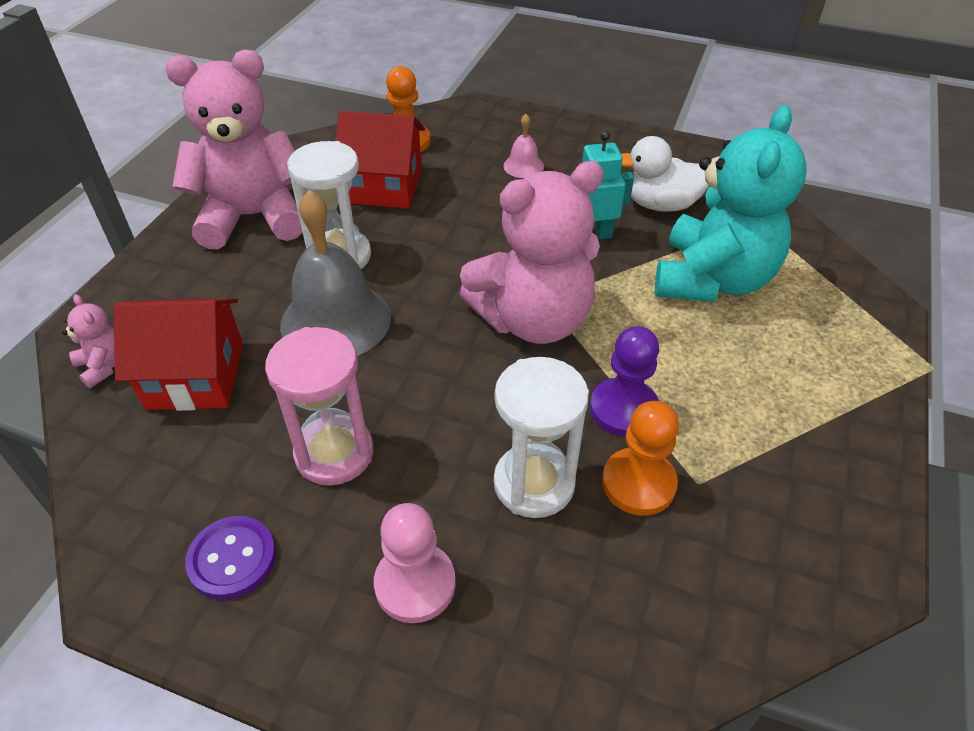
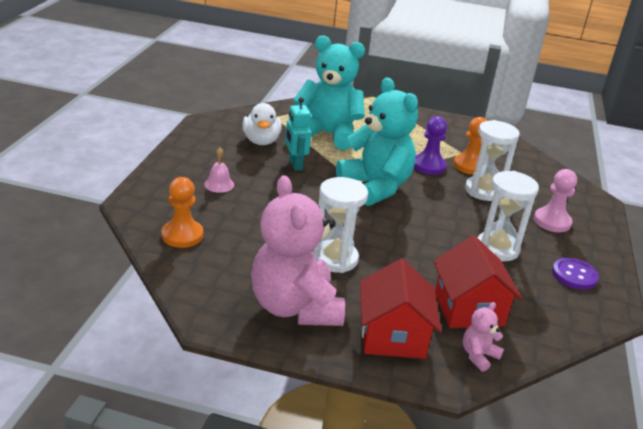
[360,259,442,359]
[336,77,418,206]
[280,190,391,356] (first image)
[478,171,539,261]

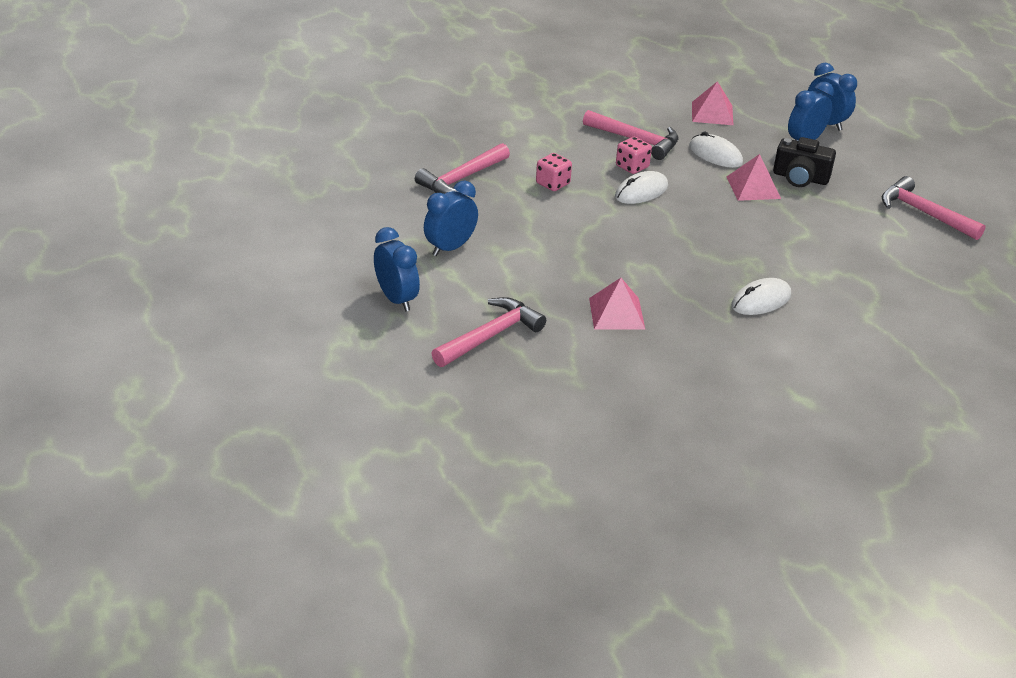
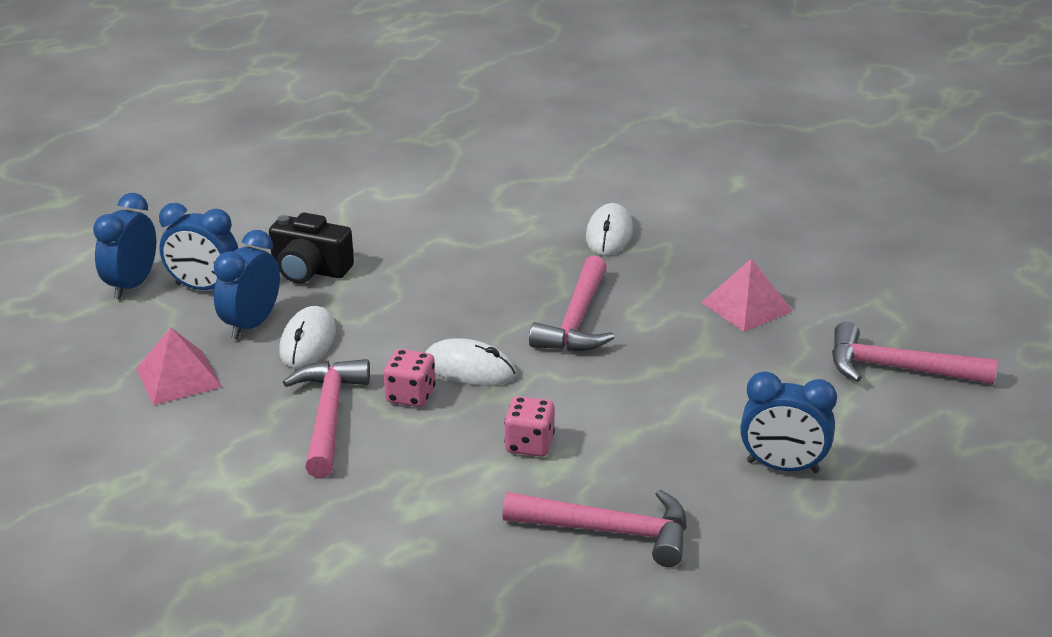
[269,212,354,284]
[727,154,781,201] (first image)
[529,255,615,351]
[214,230,280,339]
[586,203,633,256]

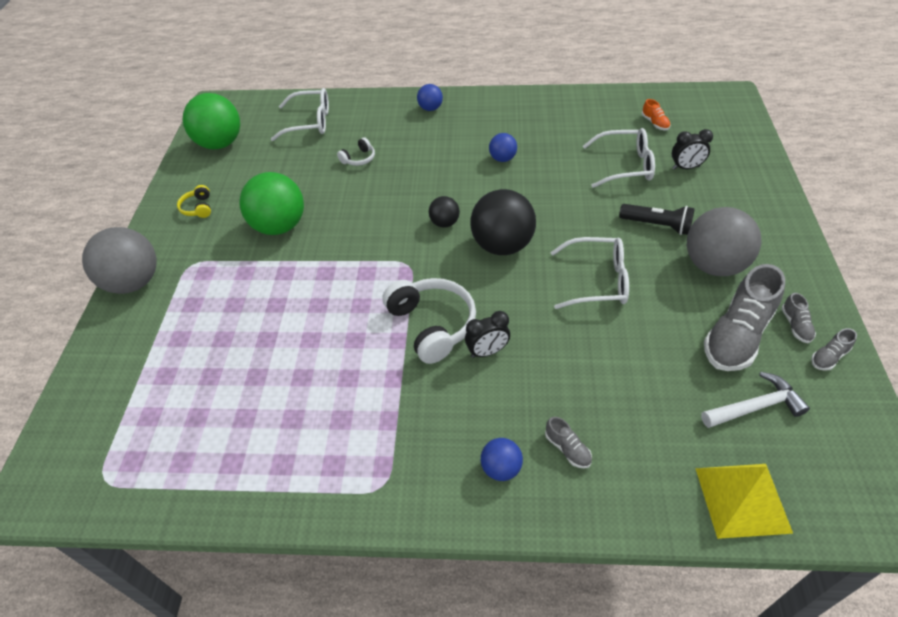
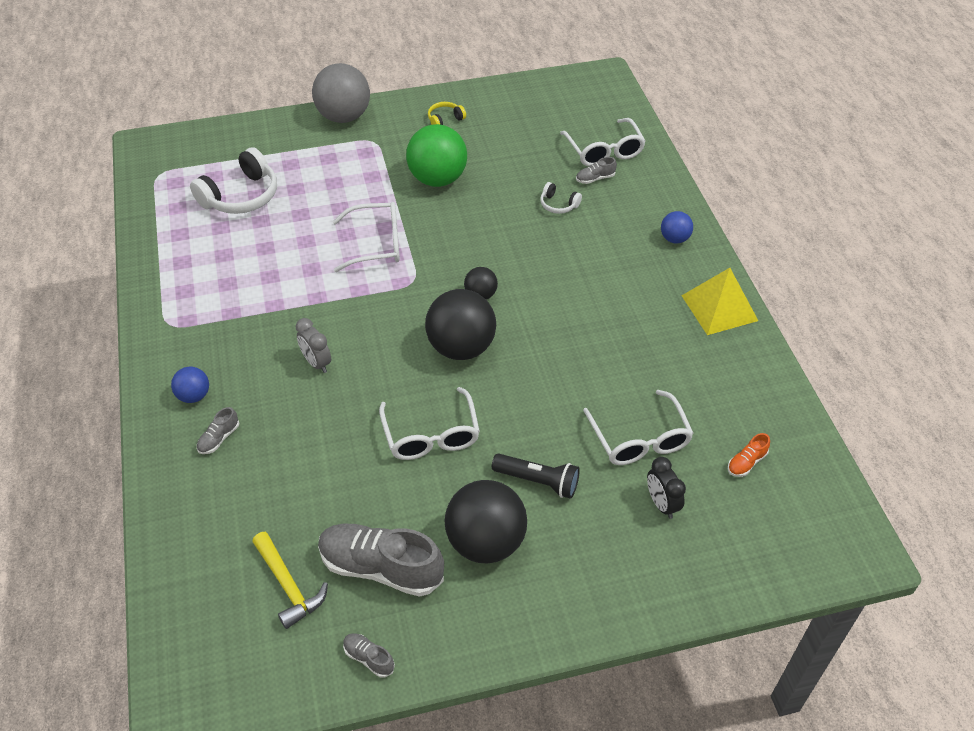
[183,93,240,149] (first image)
[489,133,517,162] (first image)
[492,454,580,499]
[444,480,527,563]
[190,147,277,214]
[576,157,617,184]
[296,318,331,373]
[252,532,328,629]
[682,268,758,335]
[333,202,400,272]

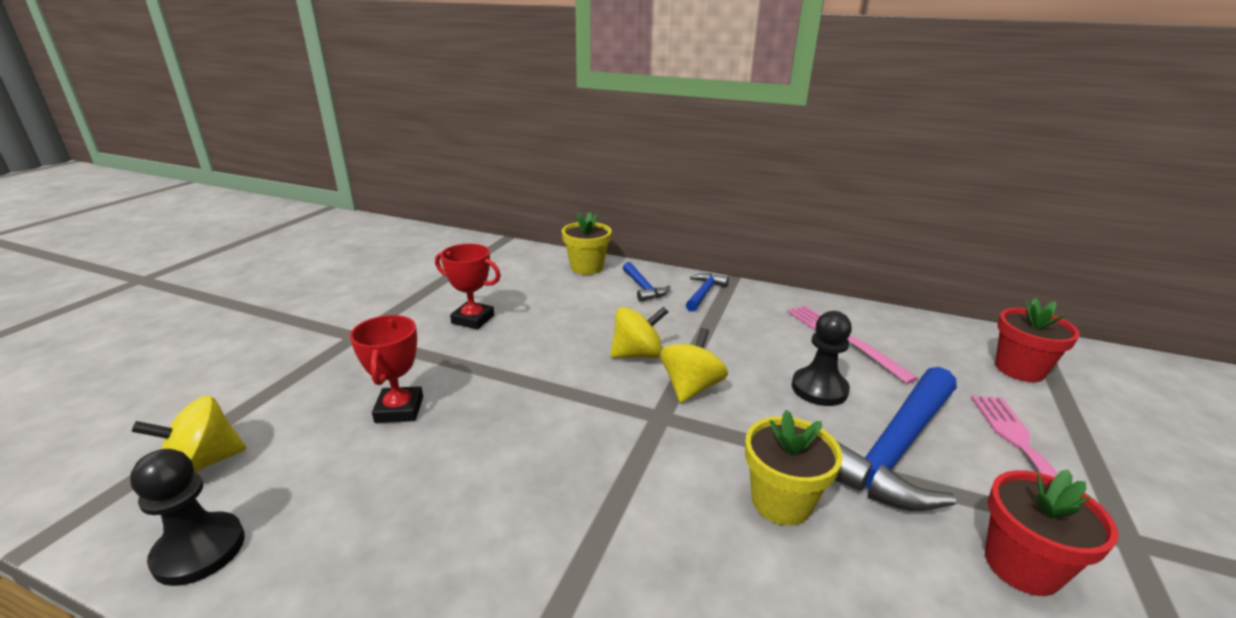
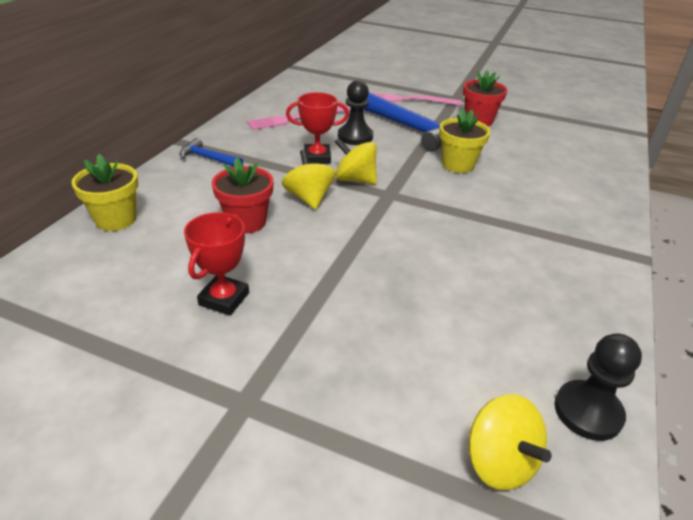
[623,262,670,302] (first image)
[212,157,273,234]
[286,92,349,164]

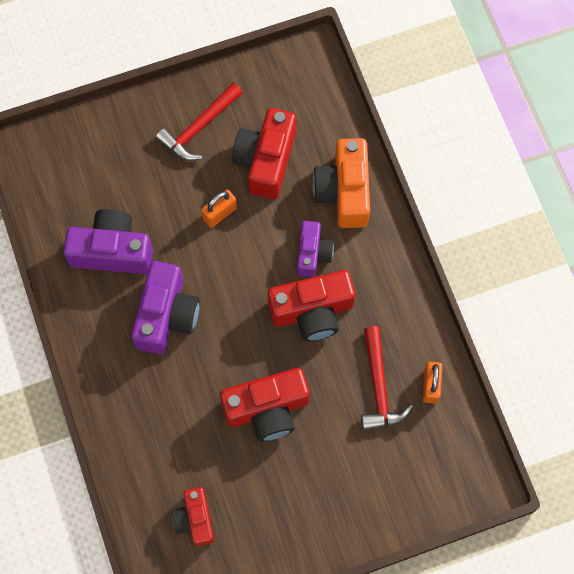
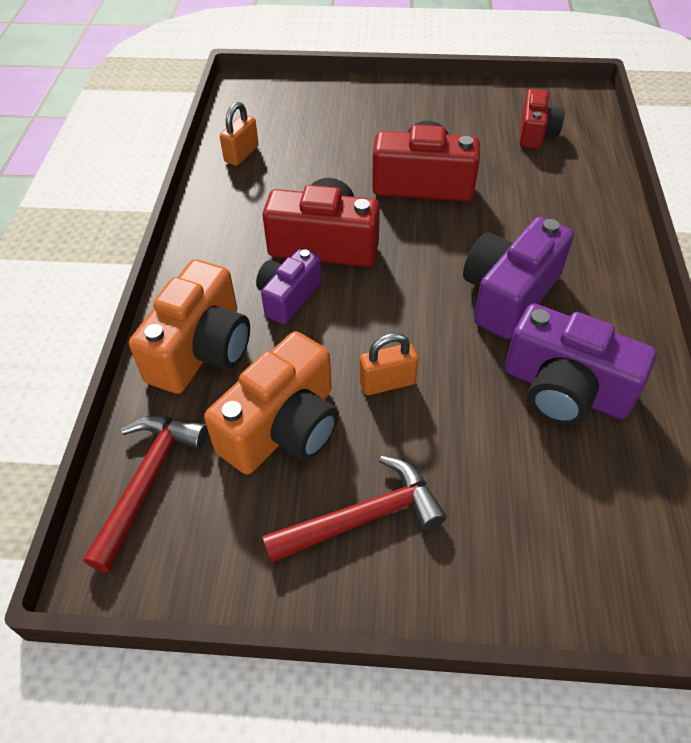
[204,331,339,474]
[83,416,208,572]

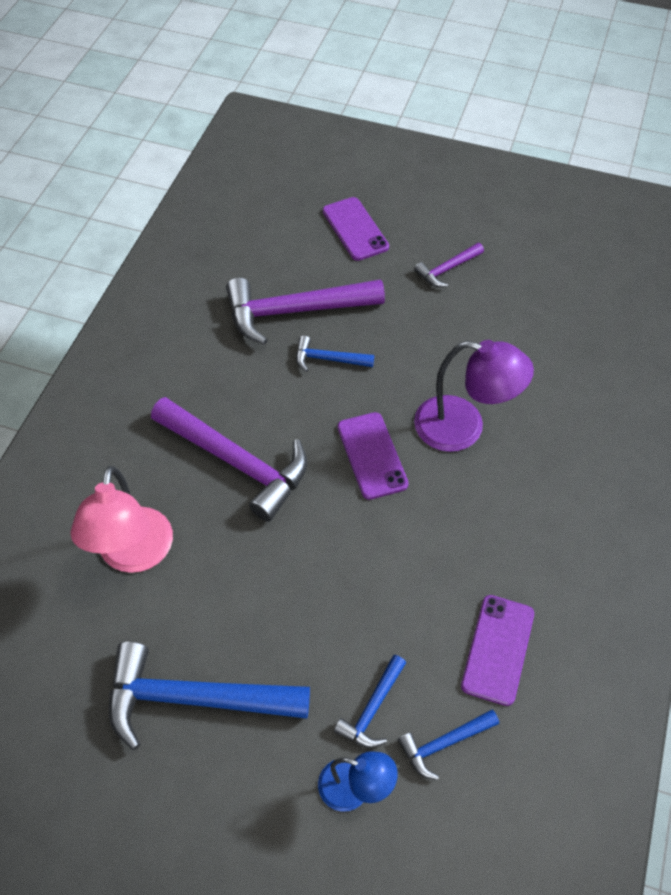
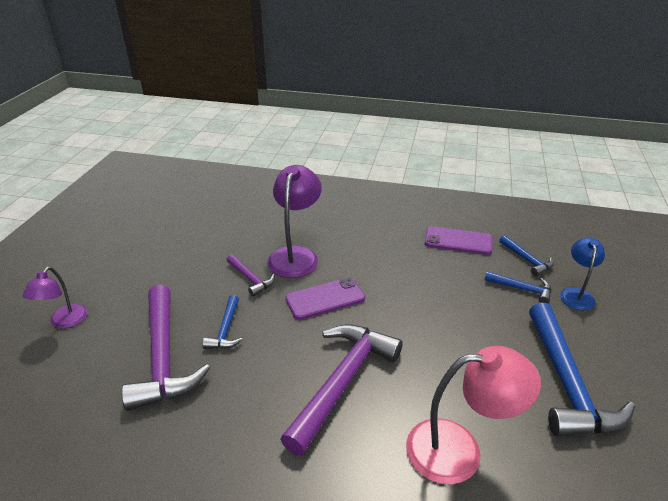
[23,267,87,329]
[226,254,275,297]

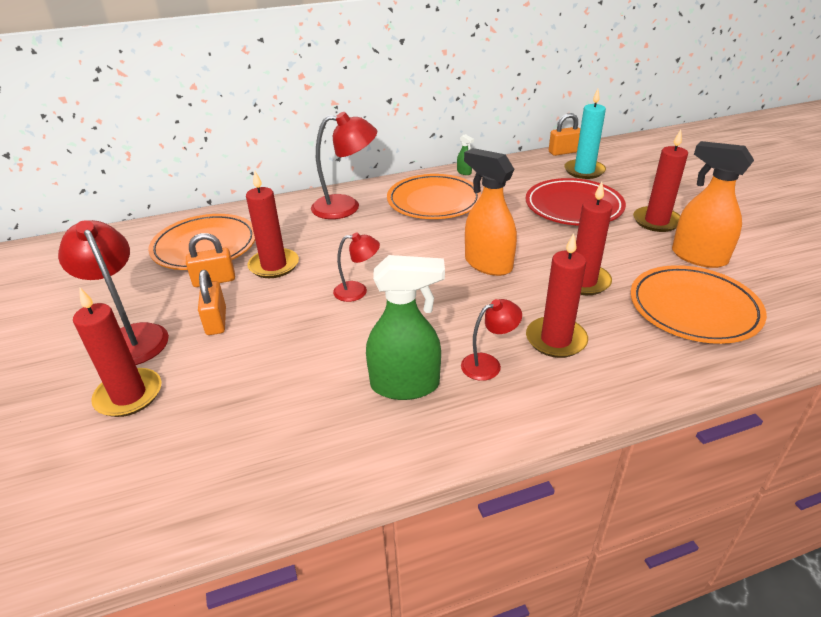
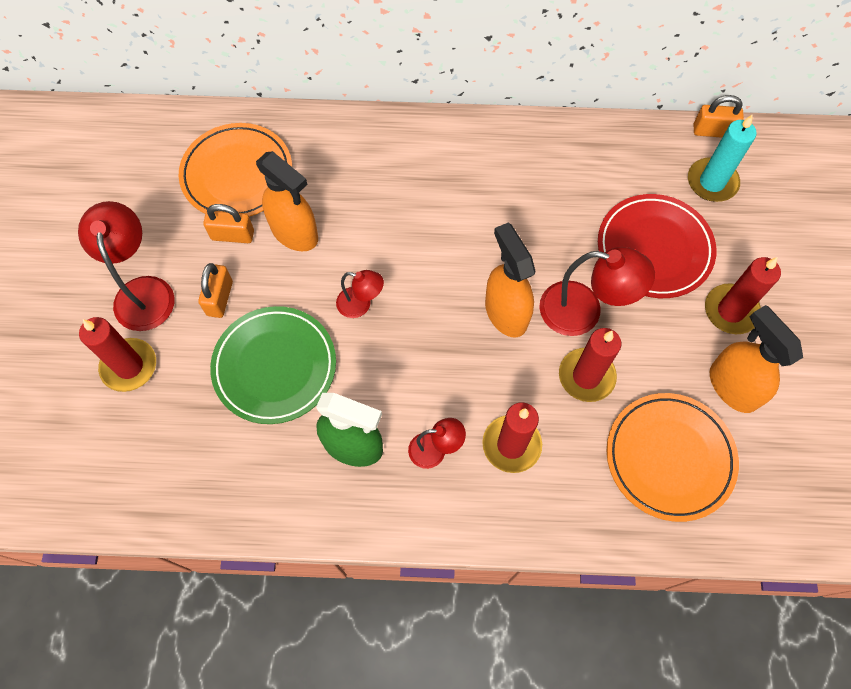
[539,247,655,336]
[457,134,474,175] (first image)
[256,151,318,251]
[387,174,482,219] (first image)
[210,306,336,424]

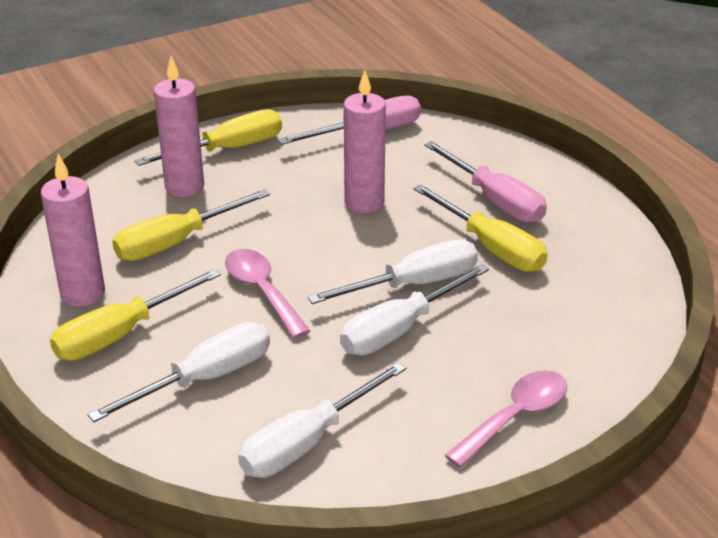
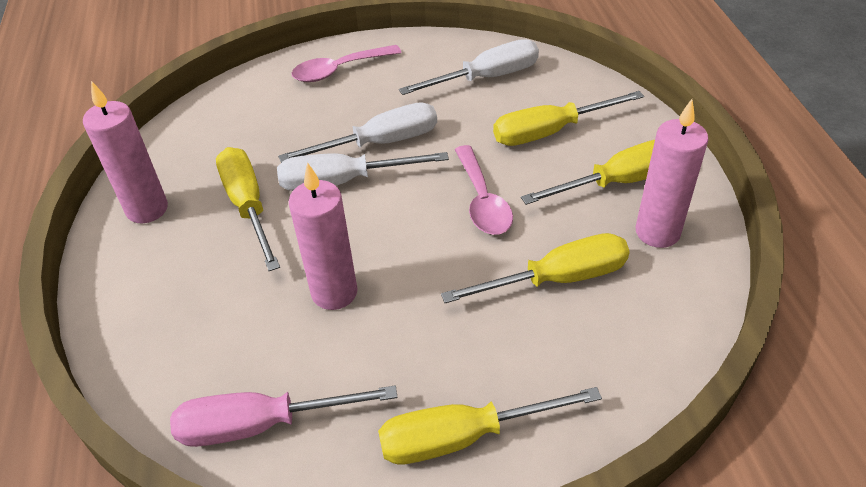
[83,81,168,223]
[424,141,547,223] (first image)
[493,91,644,146]

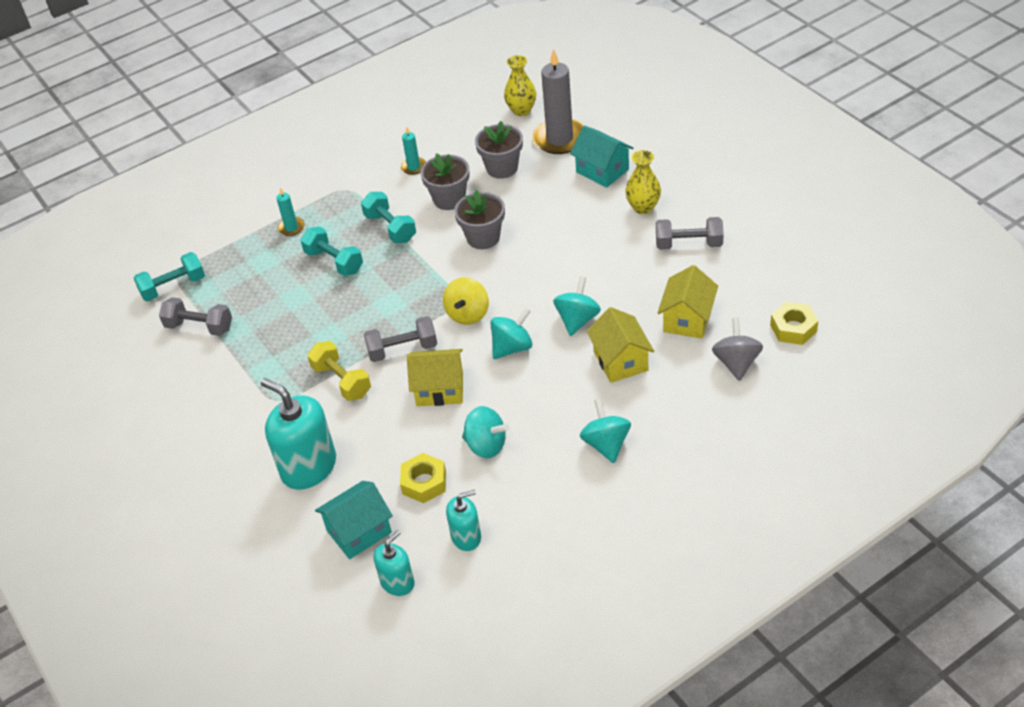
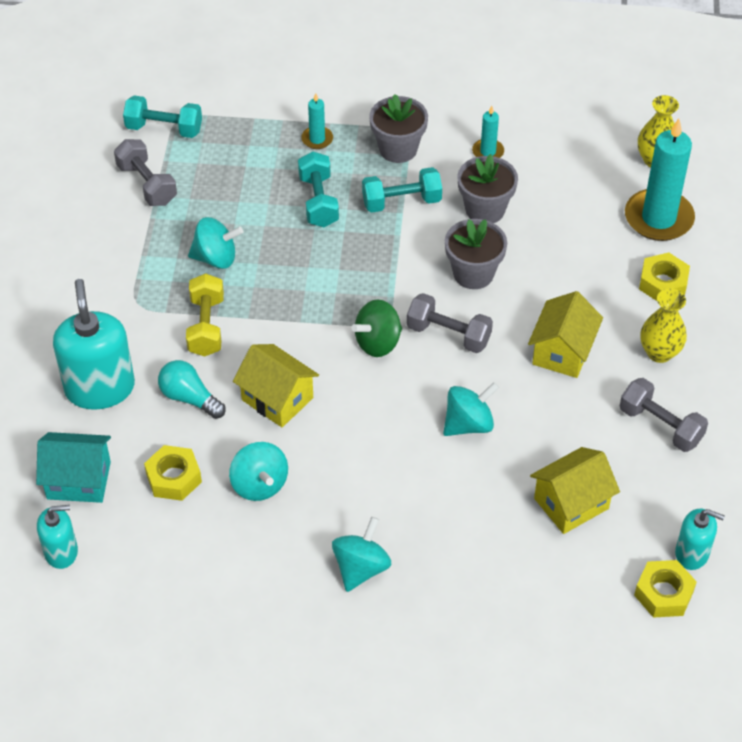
[625,119,695,241]
[369,94,428,163]
[639,252,690,301]
[362,167,442,213]
[351,299,402,357]
[528,291,603,378]
[188,217,243,269]
[407,293,493,353]
[712,318,763,381] (first image)
[675,509,725,570]
[158,360,225,419]

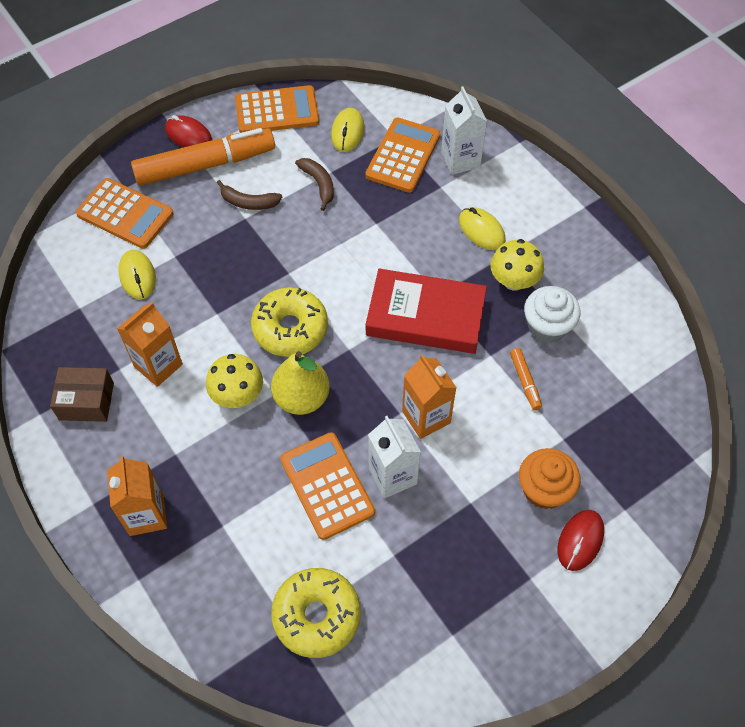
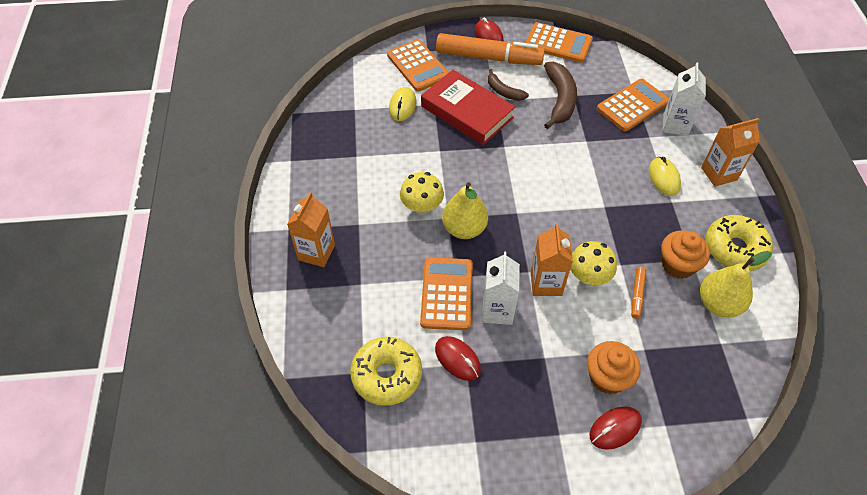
[331,108,364,152] (first image)
[544,62,577,129]
[570,241,617,285]
[421,70,515,145]
[661,230,710,279]
[706,215,773,271]
[701,118,760,187]
[50,367,114,422] (first image)
[700,251,772,317]
[435,336,481,381]

